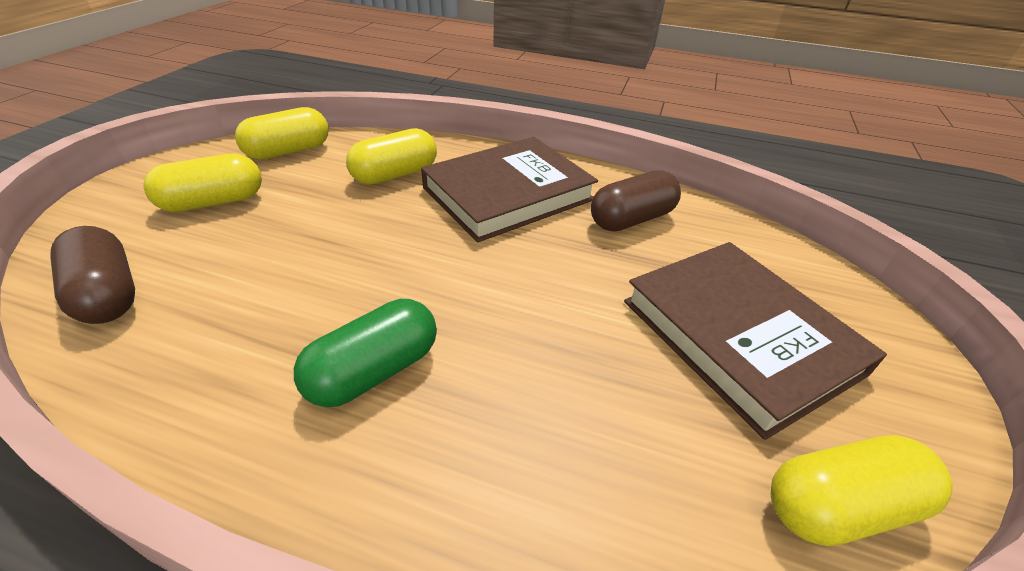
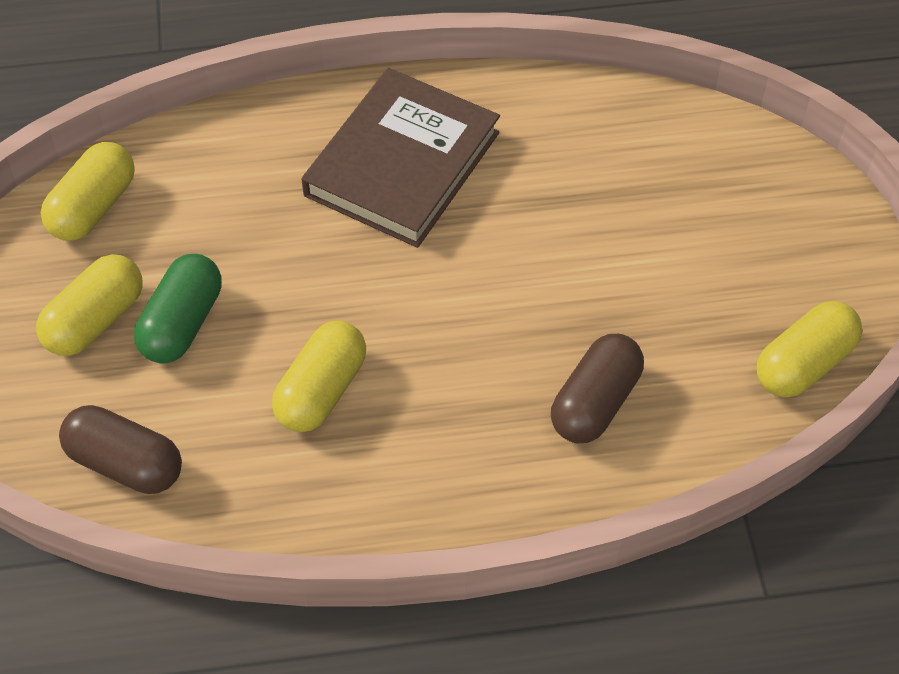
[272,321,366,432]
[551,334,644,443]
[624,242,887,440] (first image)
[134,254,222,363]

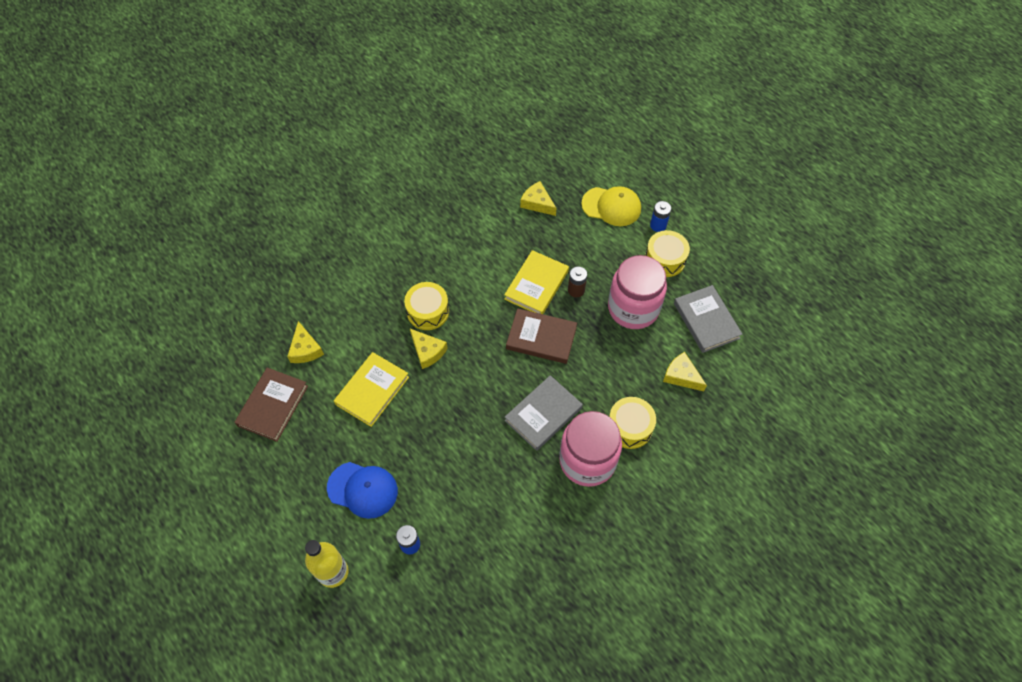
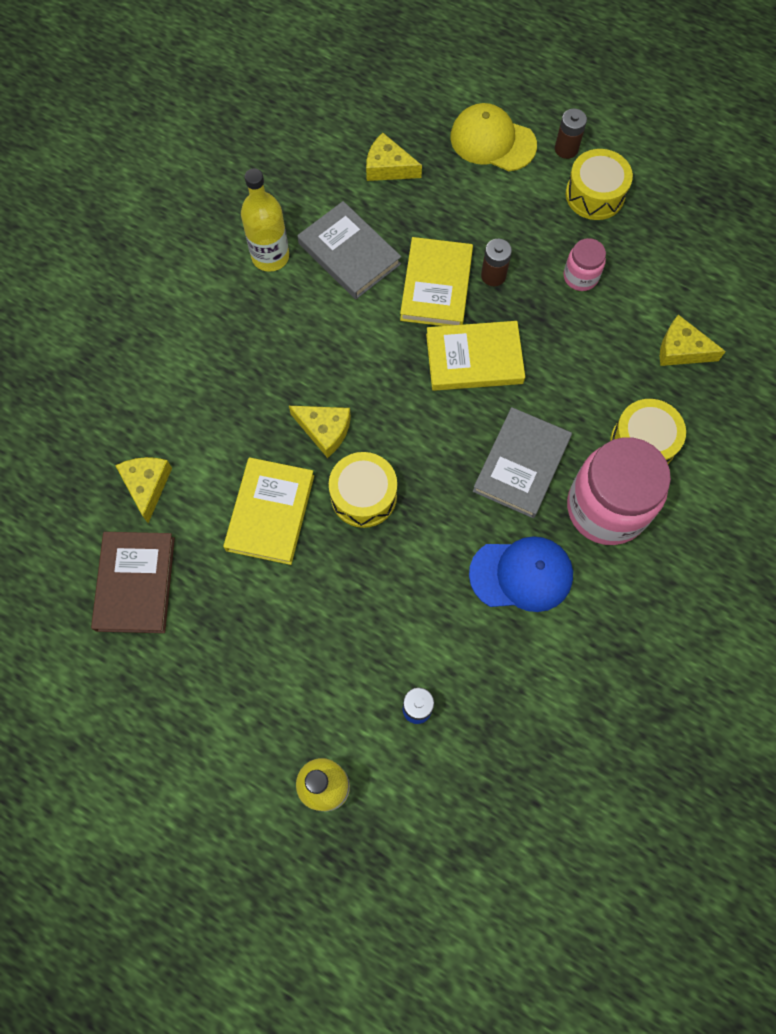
[450,103,537,171]
[555,109,587,159]
[564,238,606,291]
[329,452,397,528]
[297,201,401,299]
[426,321,525,391]
[115,457,172,523]
[469,536,573,612]
[241,168,289,272]

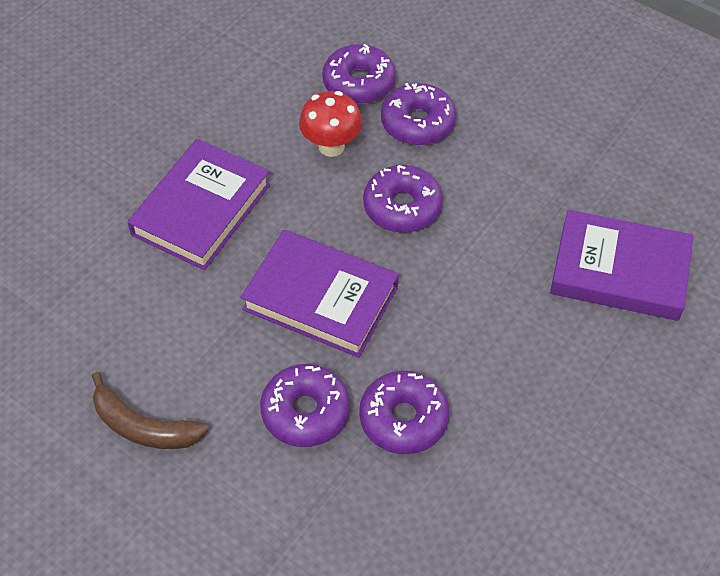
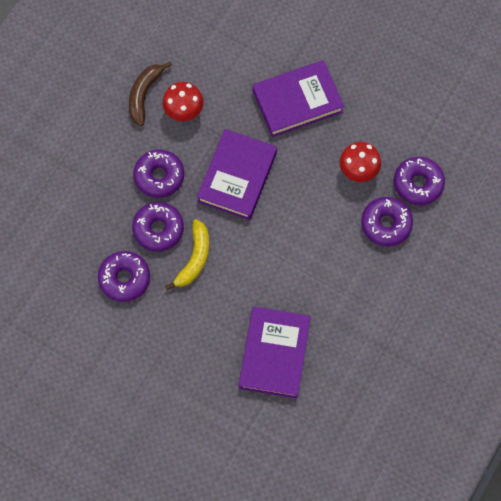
[252,60,344,137]
[98,251,150,302]
[162,82,204,121]
[165,219,209,290]

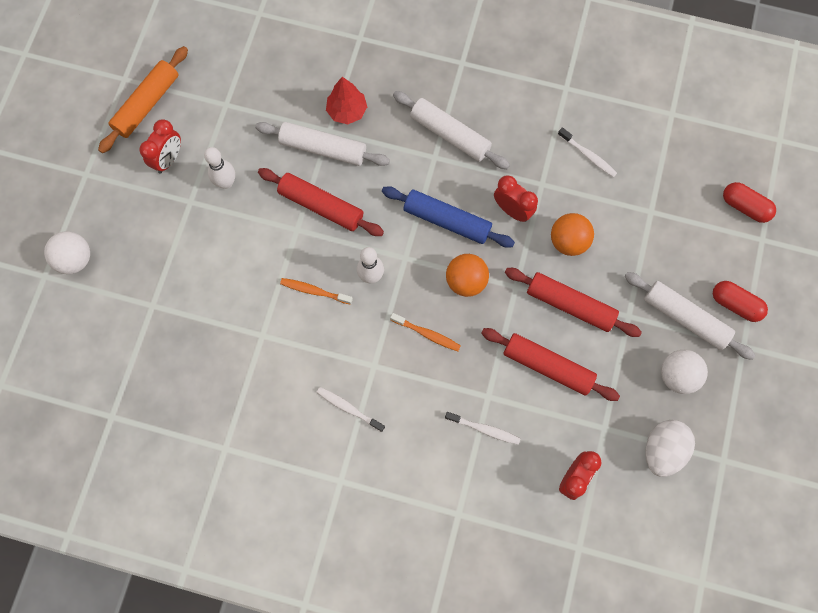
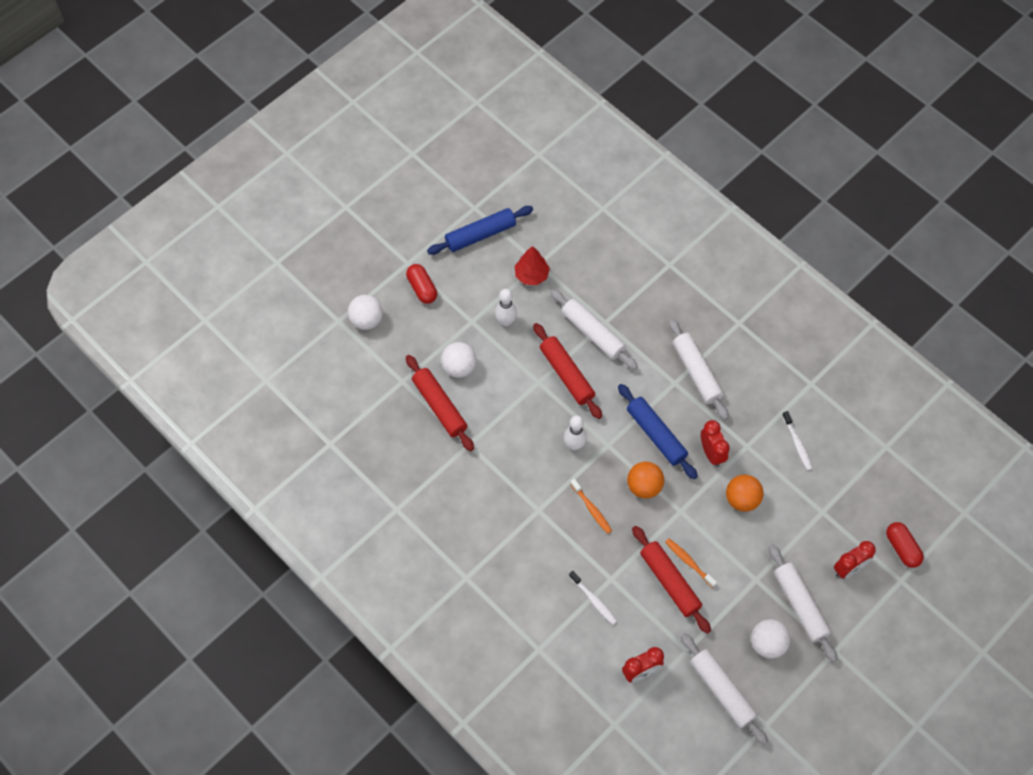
[427,206,533,255]
[515,246,550,285]
[834,541,876,579]
[406,355,474,451]
[665,539,717,588]
[406,264,437,304]
[316,387,385,432] (first image)
[681,633,768,745]
[441,342,477,378]

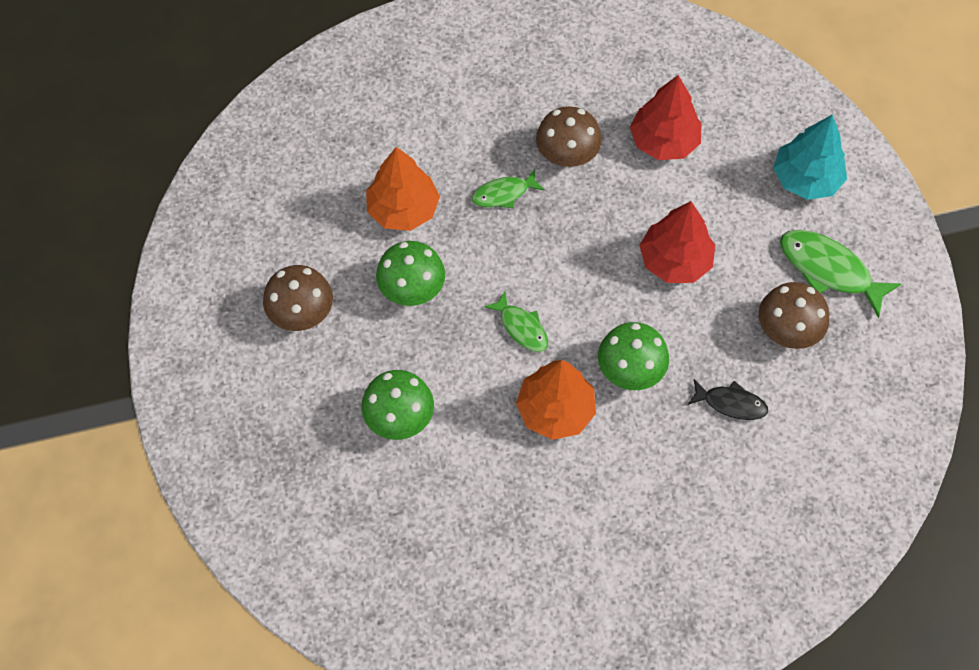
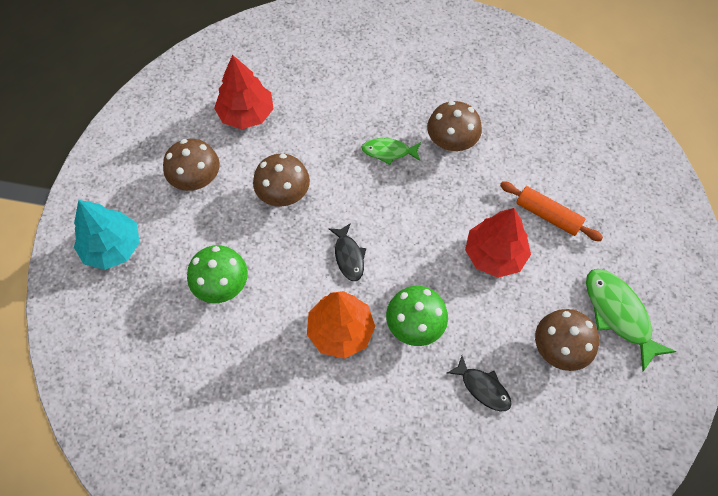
[214,55,274,129]
[74,200,140,270]
[366,147,440,231] (first image)
[253,154,310,207]
[328,223,366,281]
[500,181,603,241]

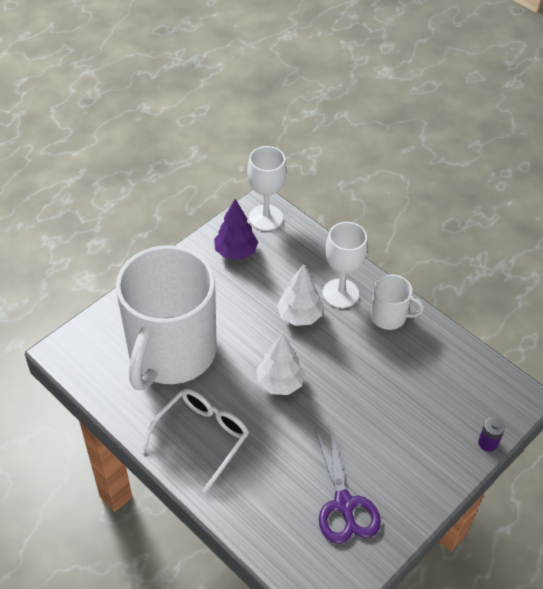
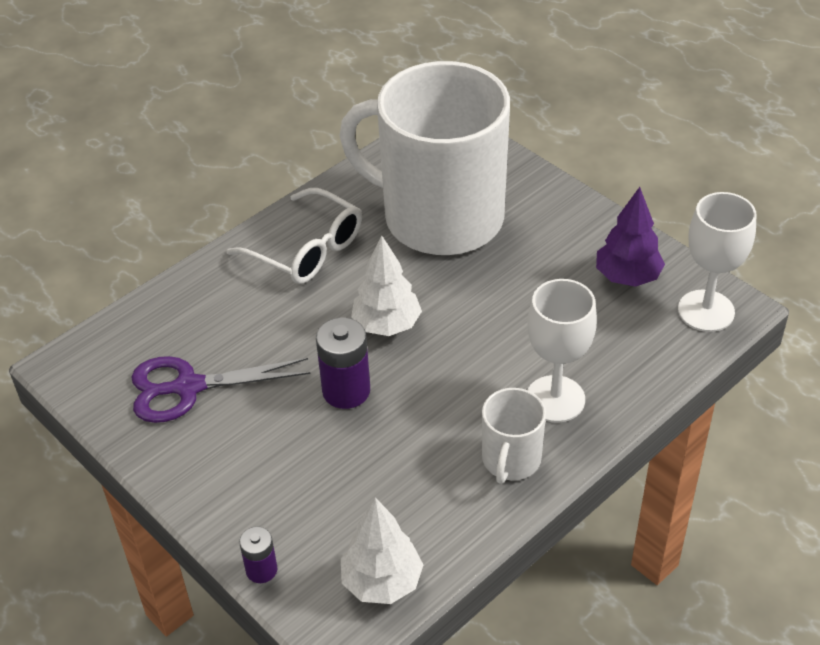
[341,497,423,604]
[316,317,370,409]

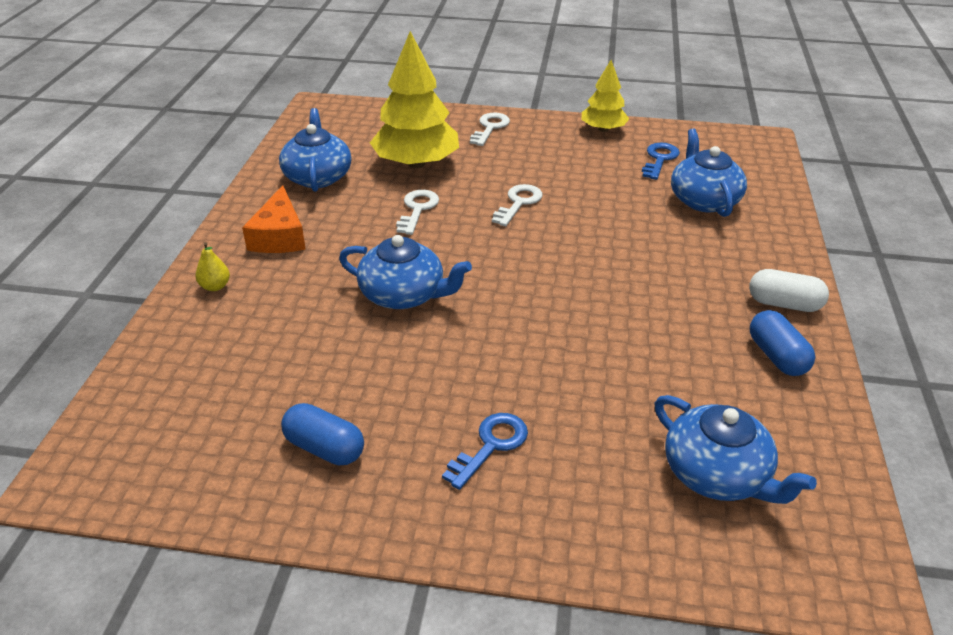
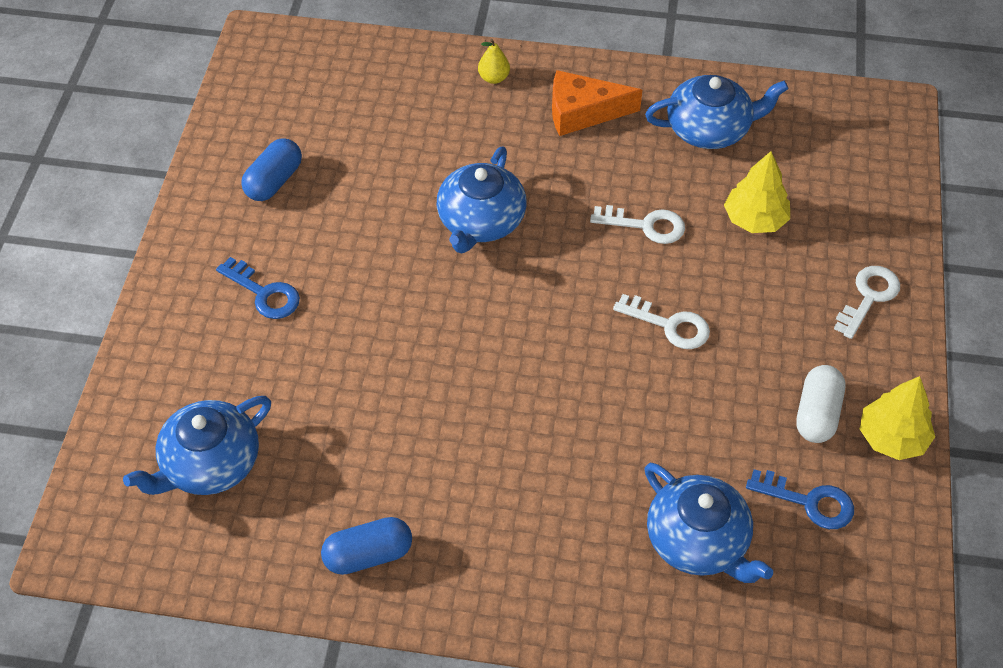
[724,151,790,233]
[834,266,900,339]
[644,463,773,583]
[796,365,845,443]

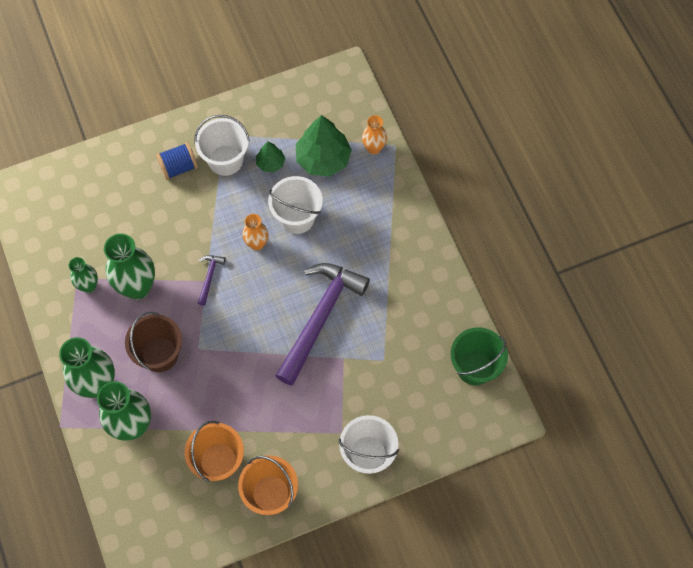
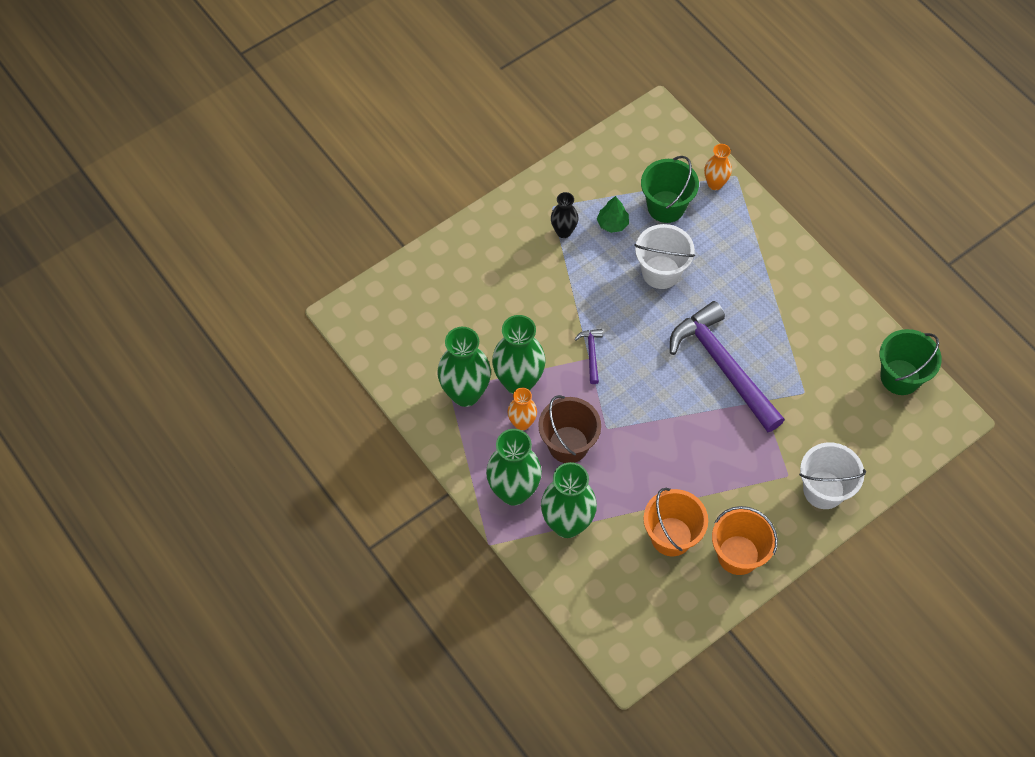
[551,192,579,238]
[641,156,699,223]
[156,142,198,180] (first image)
[507,388,537,431]
[437,327,491,407]
[670,301,785,432]

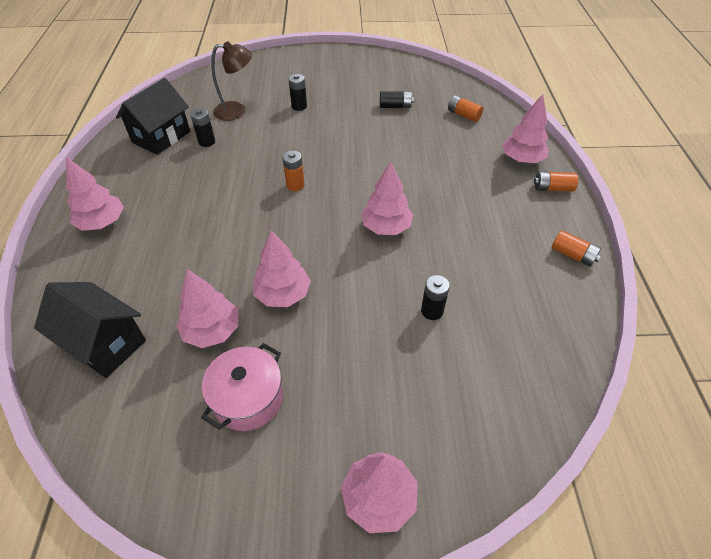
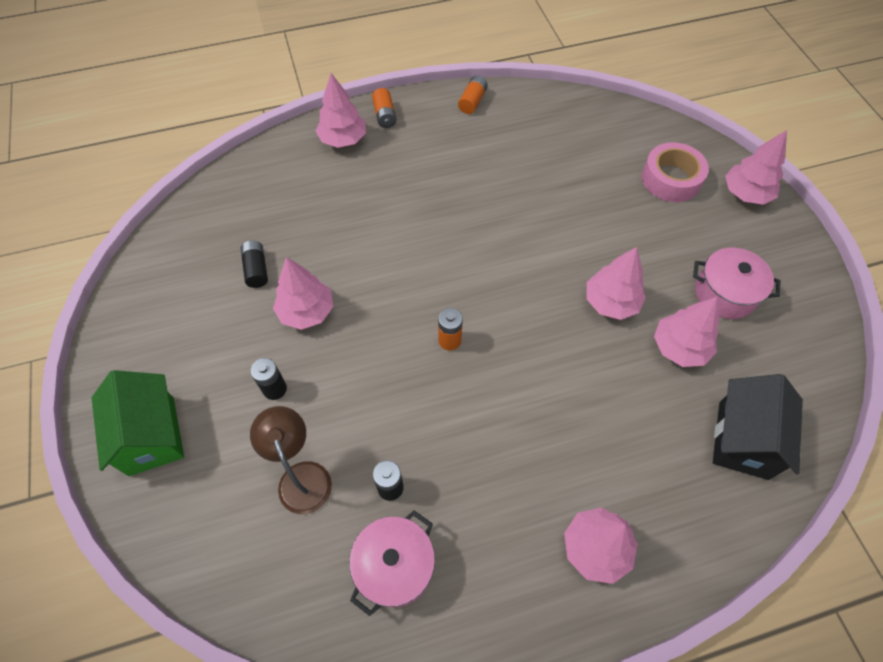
[349,510,435,616]
[448,95,483,122] (first image)
[273,257,333,330]
[421,275,450,320] (first image)
[642,142,709,202]
[92,370,184,476]

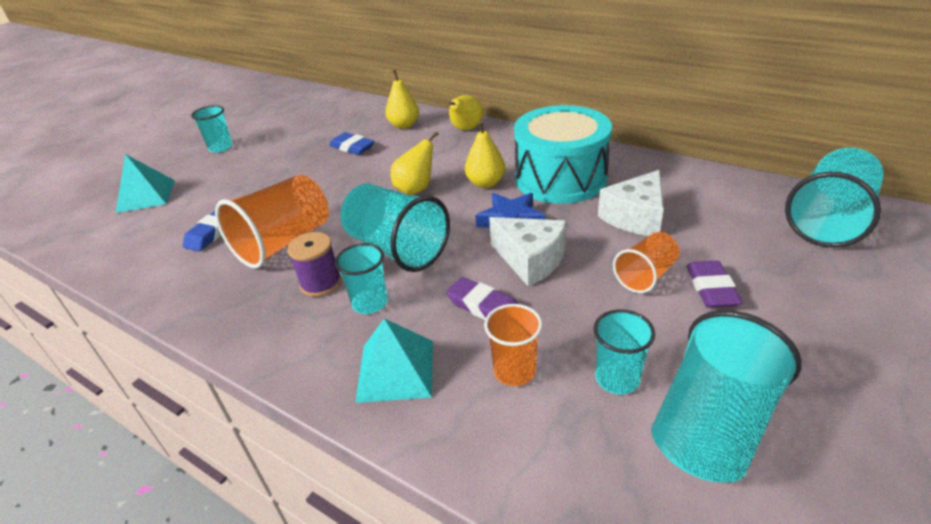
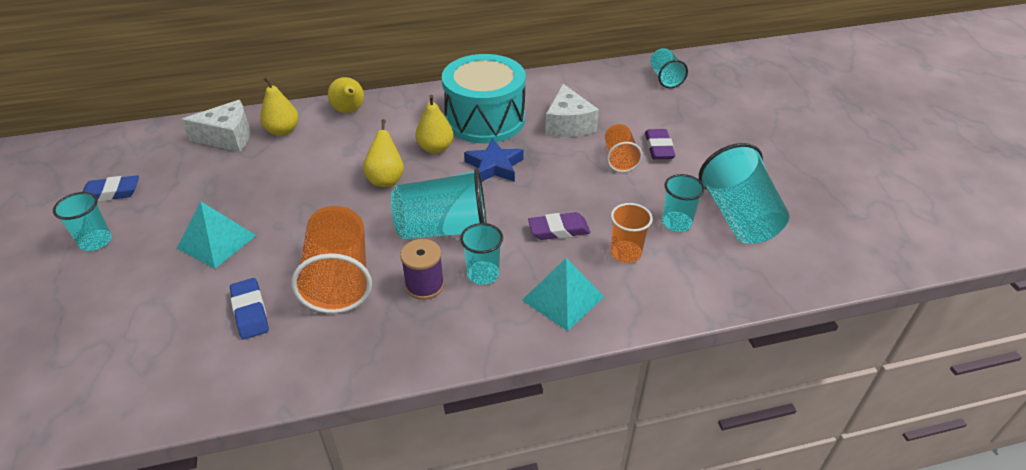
[82,175,139,202]
[650,48,688,88]
[177,201,257,269]
[181,100,250,152]
[645,129,675,159]

